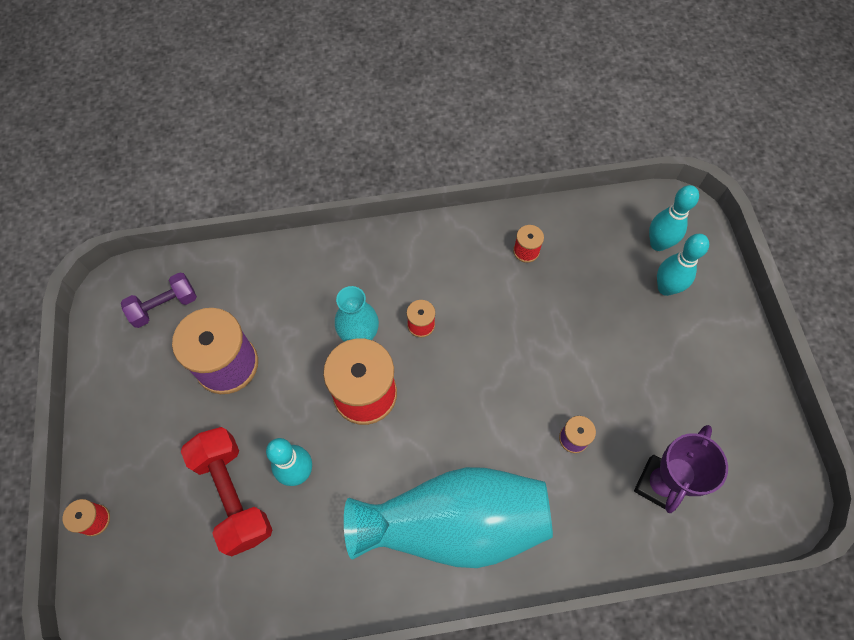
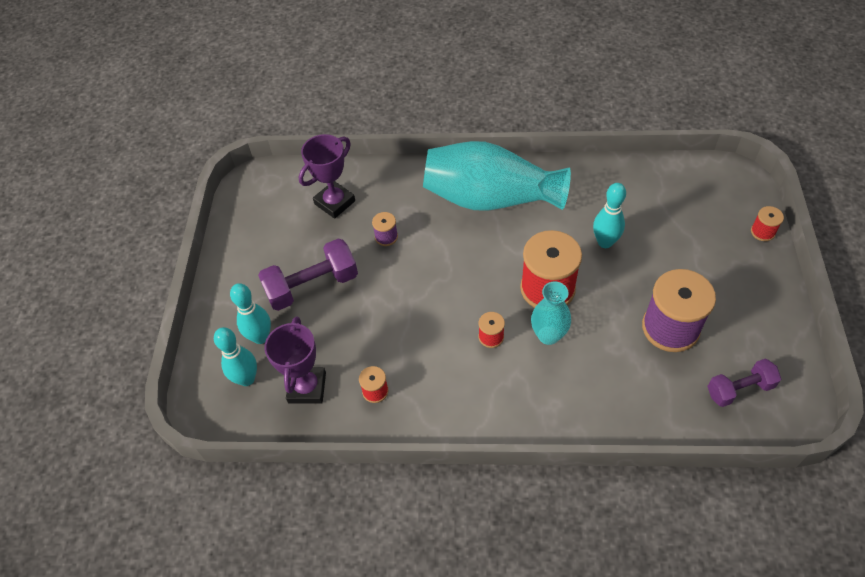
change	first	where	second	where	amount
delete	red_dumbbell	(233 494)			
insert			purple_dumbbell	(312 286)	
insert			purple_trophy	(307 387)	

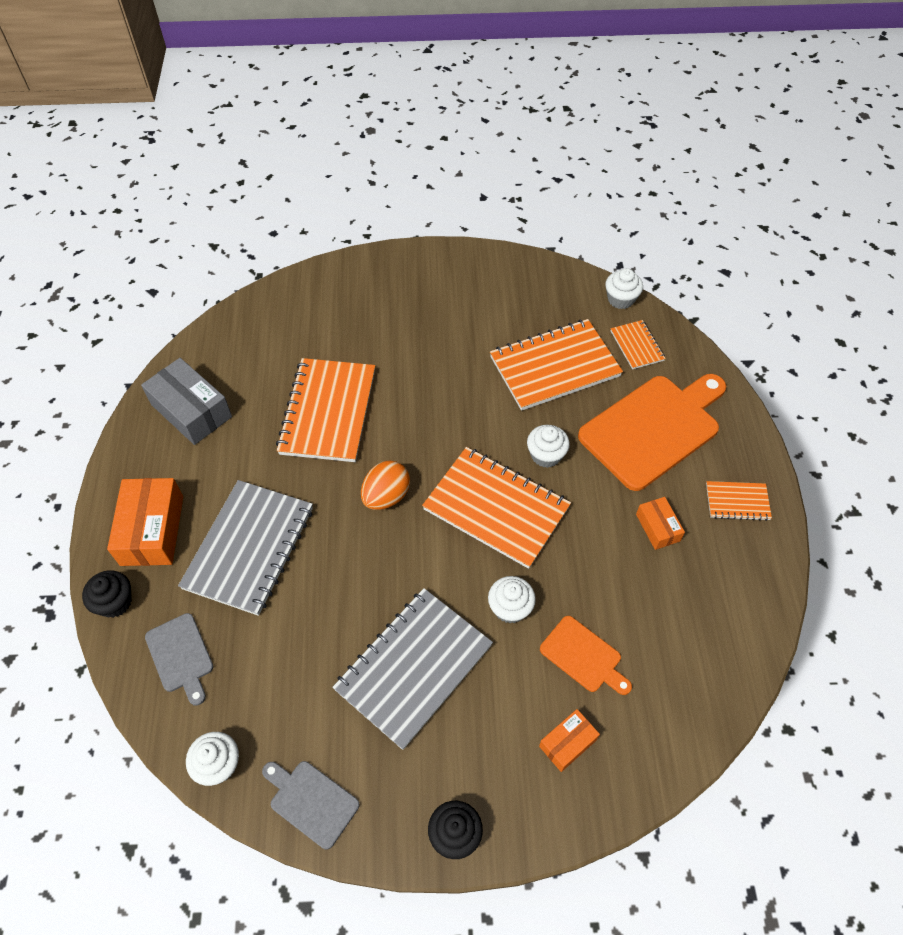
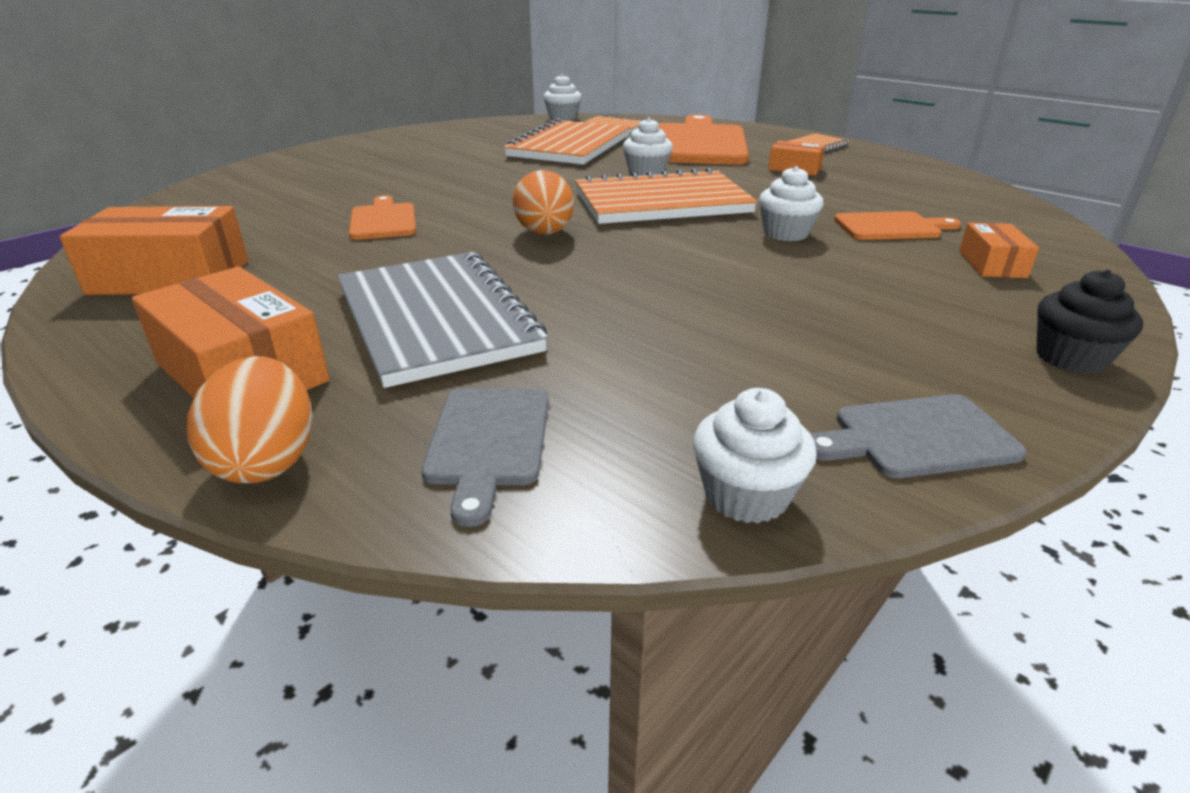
change	first	where	second	where	amount
replace	black_cupcake	(115 602)	orange_egg	(267 461)	
recolor	grey_box	(191 410)	orange_box	(170 277)	
rotate	grey_cutting_board	(180 656)		(488 442)	75 degrees clockwise
replace	orange_notebook	(328 412)	orange_cutting_board	(383 220)	
delete	grey_notebook	(414 668)			

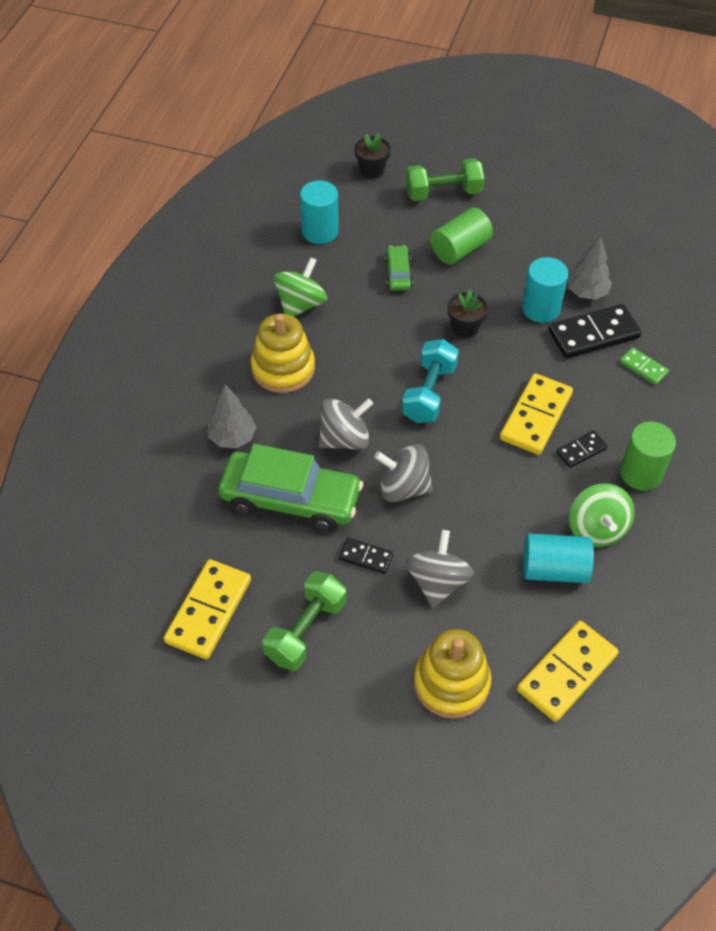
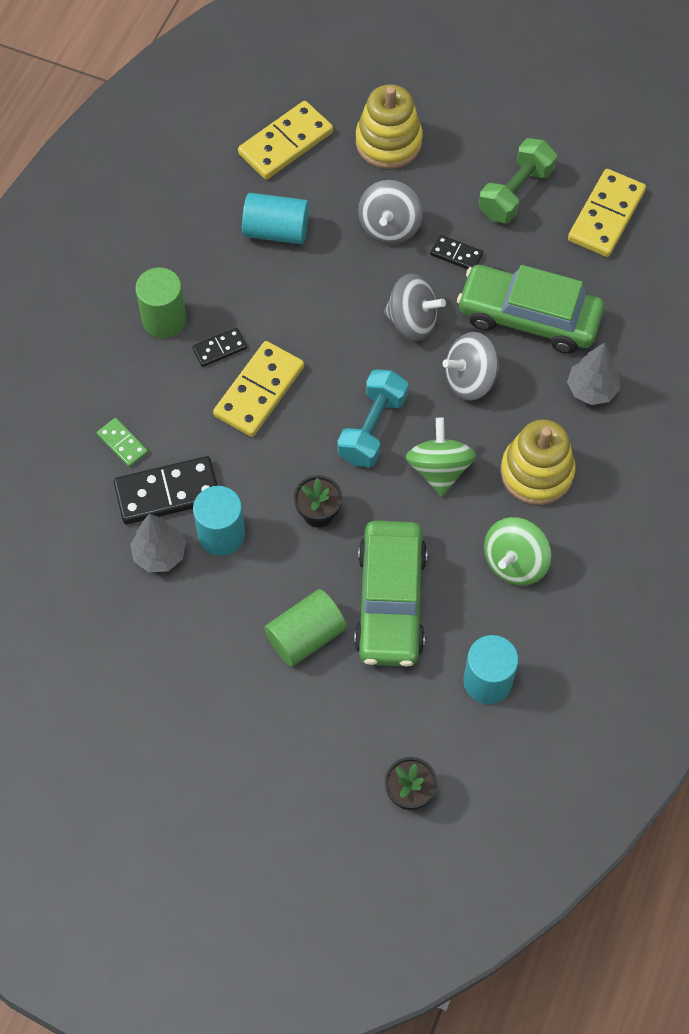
change	first	where	second	where	amount
resize	green_car	(398 274)		(390 601)	x2.13
delete	green_dumbbell	(443 193)			
move	green_spinning_top	(596 529)		(439 469)	

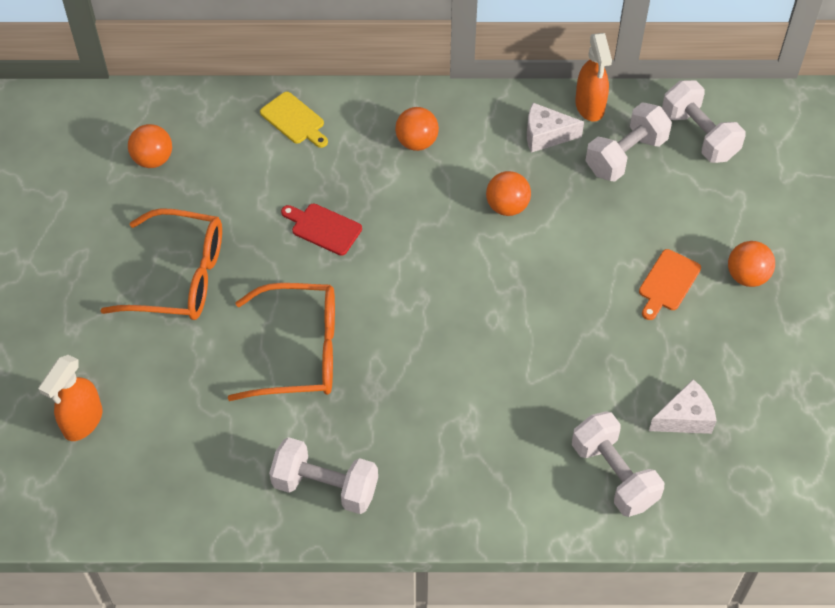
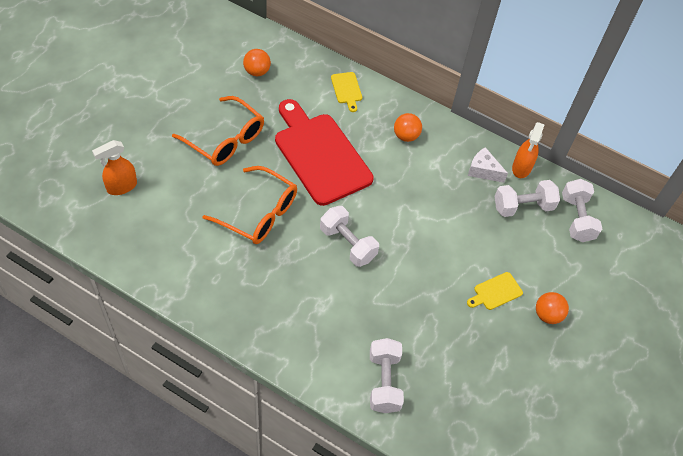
change	first	where	second	where	amount
move	white_dumbbell	(325 487)		(347 244)	
resize	red_cutting_board	(323 228)		(320 155)	x2.46
delete	orange_ball	(507 206)			
recolor	orange_cutting_board	(667 283)	yellow_cutting_board	(496 292)	
delete	white_cheese	(684 418)			

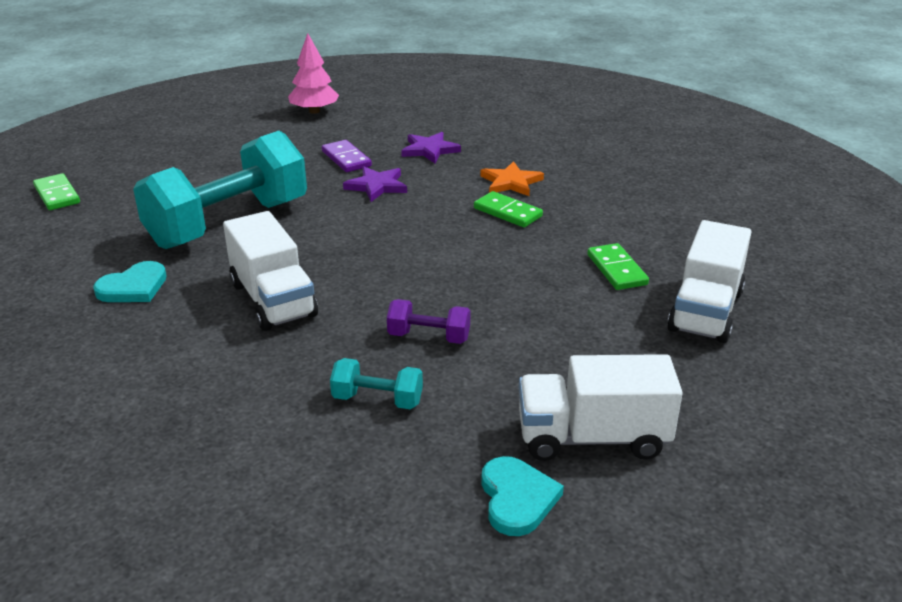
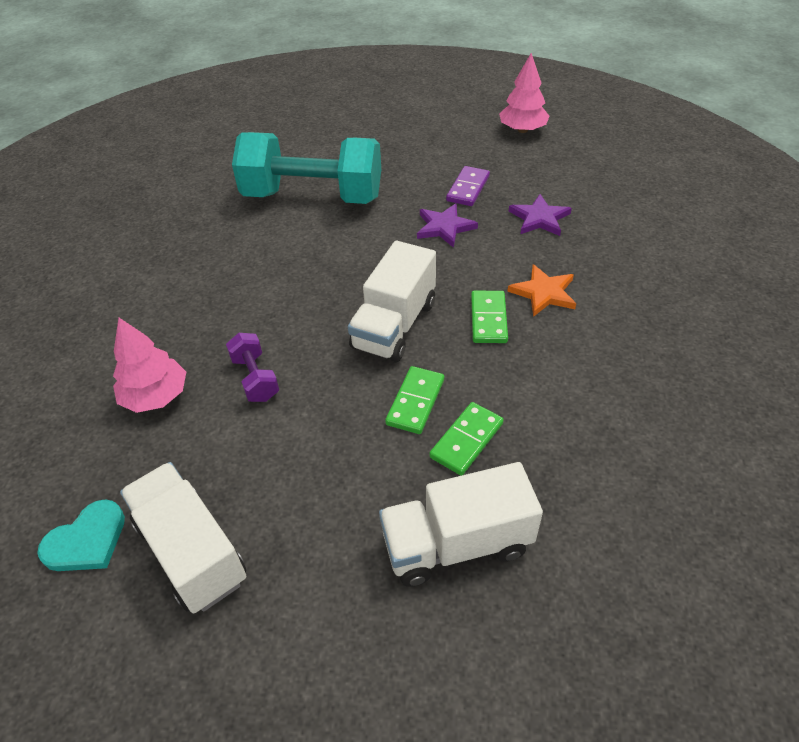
change	first	where	second	where	amount
move	green_domino	(57 195)		(415 402)	
delete	turquoise_heart	(133 287)			
move	white_truck	(273 300)		(394 325)	
replace	turquoise_dumbbell	(377 400)	pink_tree	(156 396)	

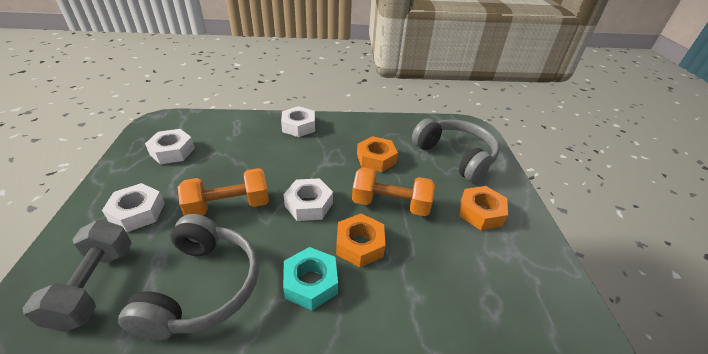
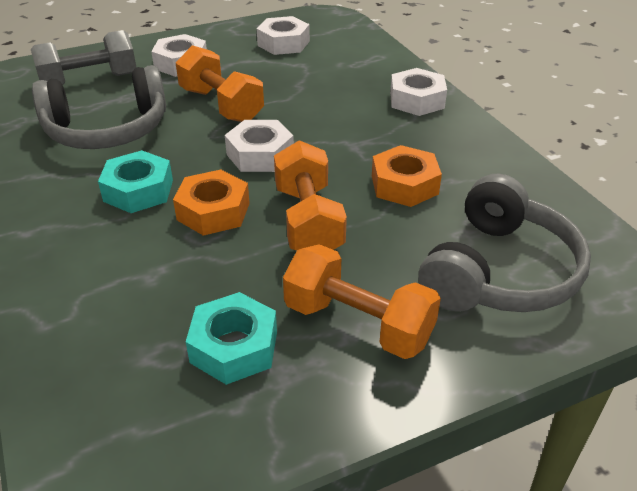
change	first	where	second	where	amount
replace	orange_nut	(480 212)	orange_dumbbell	(358 323)	
insert			turquoise_nut	(234 347)	

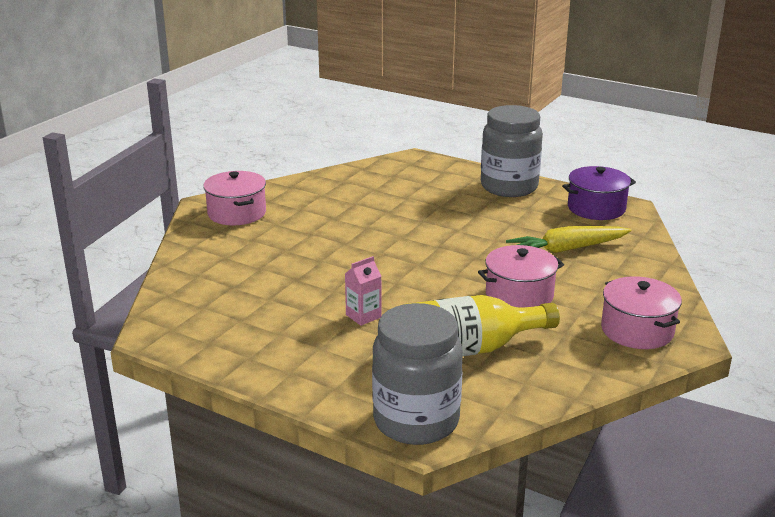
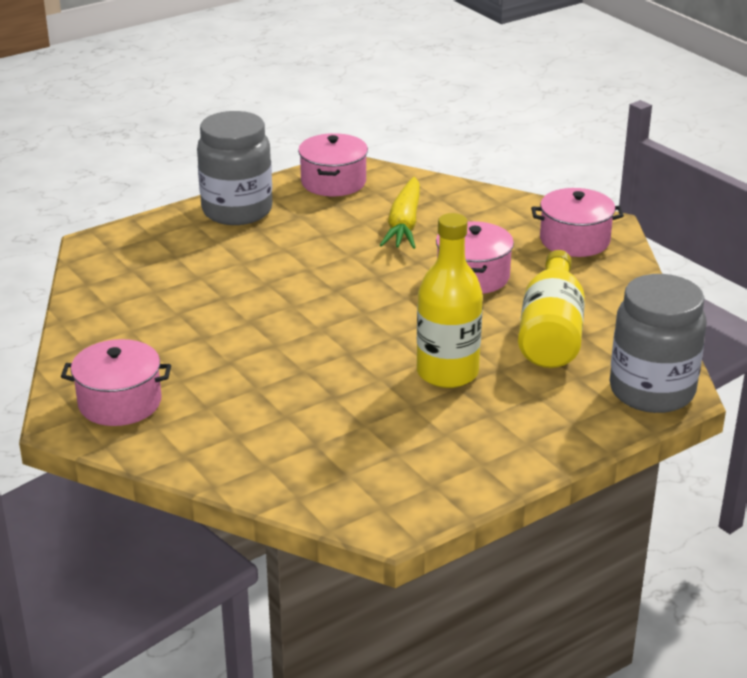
change	first	where	second	where	amount
replace	pink_carton	(363 316)	yellow_bottle	(447 373)	
recolor	purple_pot	(596 208)	pink_pot	(333 182)	

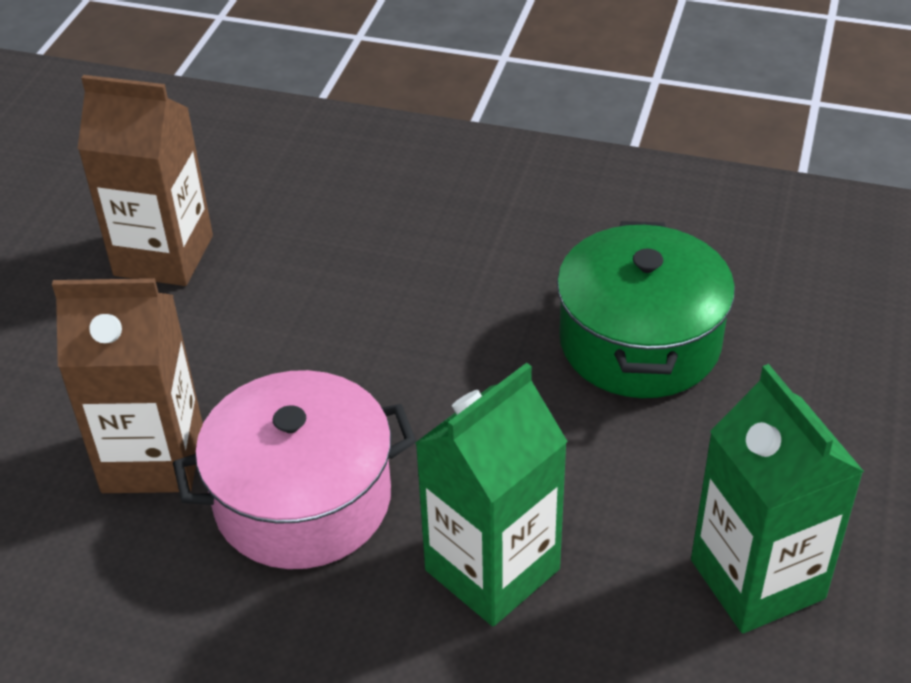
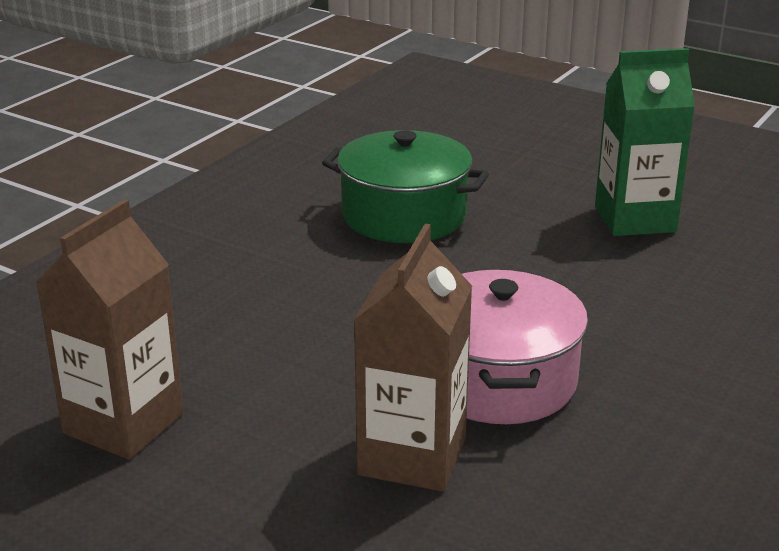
change	first	where	second	where	amount
delete	green_carton	(492 569)			

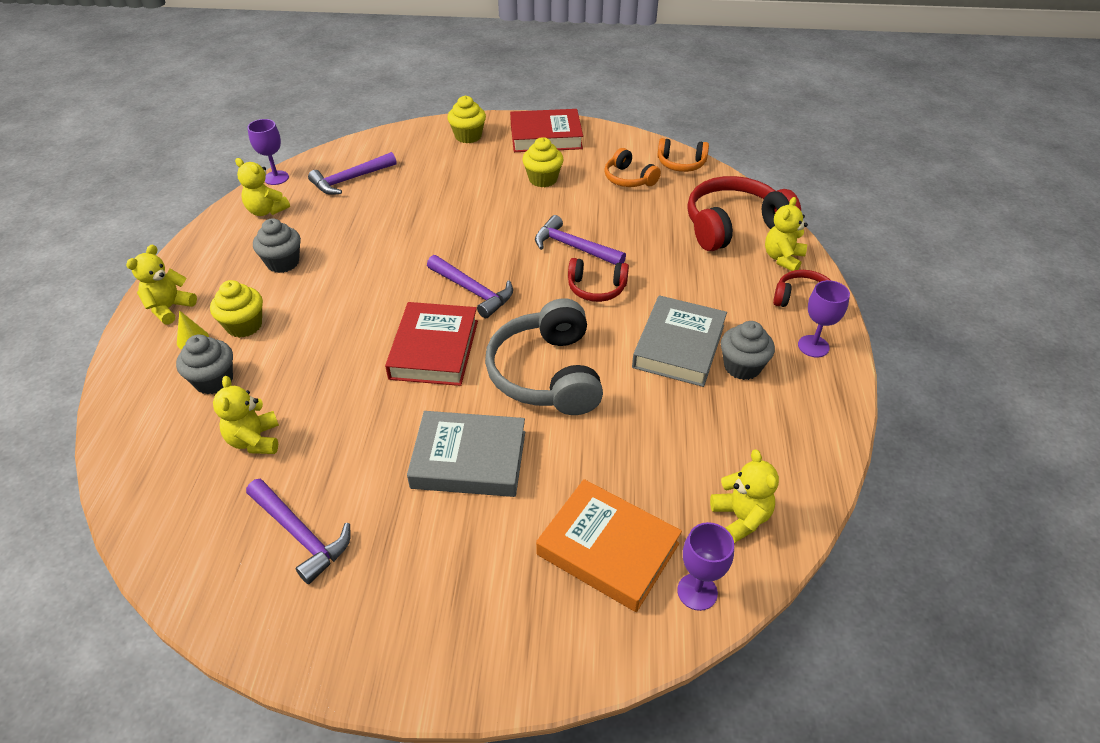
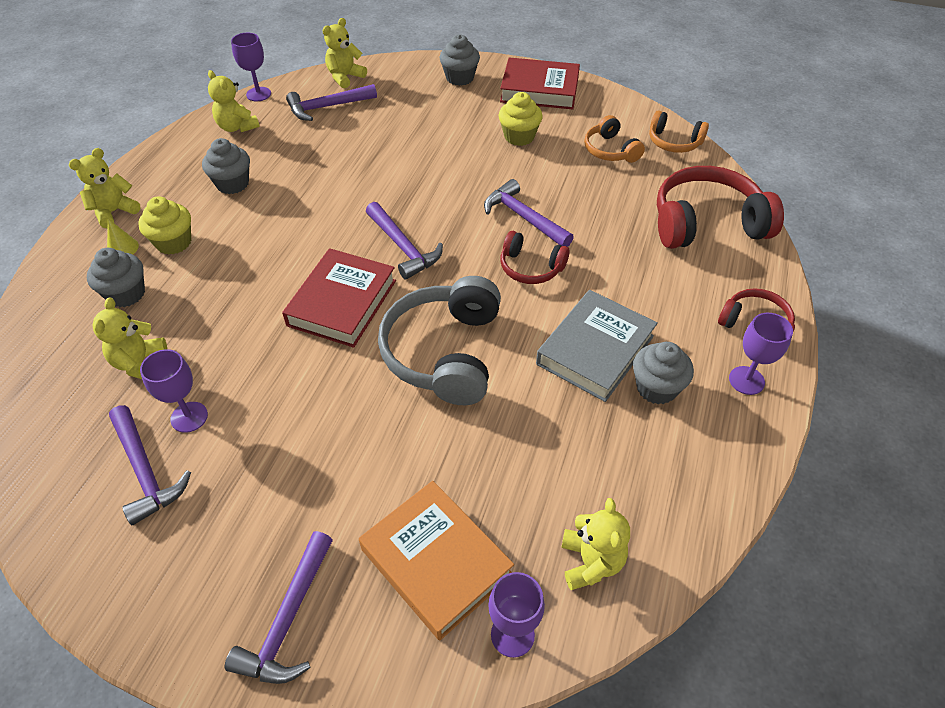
change	first	where	second	where	amount
delete	grey_book	(469 459)			
recolor	yellow_cupcake	(468 136)	grey_cupcake	(460 78)	
move	yellow_teddy_bear	(782 258)		(345 77)	
insert			purple_goblet	(189 417)	
insert			purple_hammer	(288 619)	

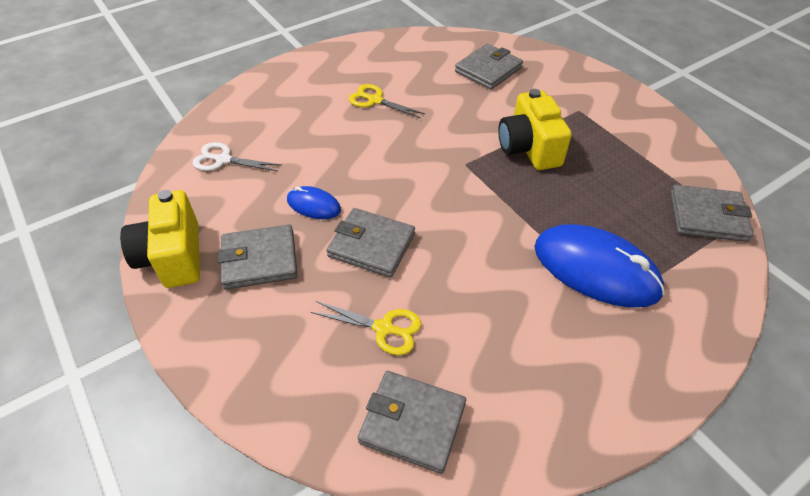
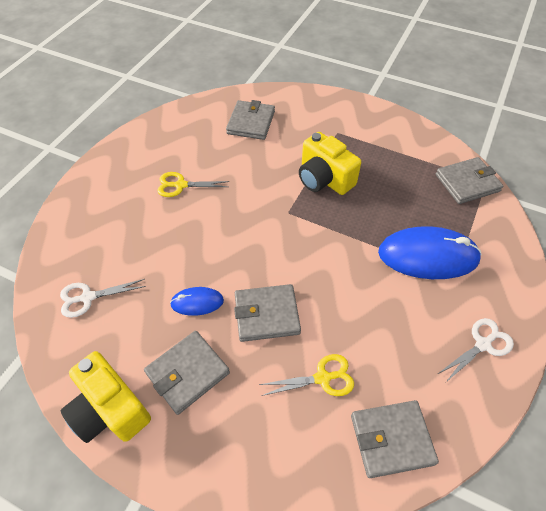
change	first	where	second	where	amount
insert			white_scissors	(483 344)	

